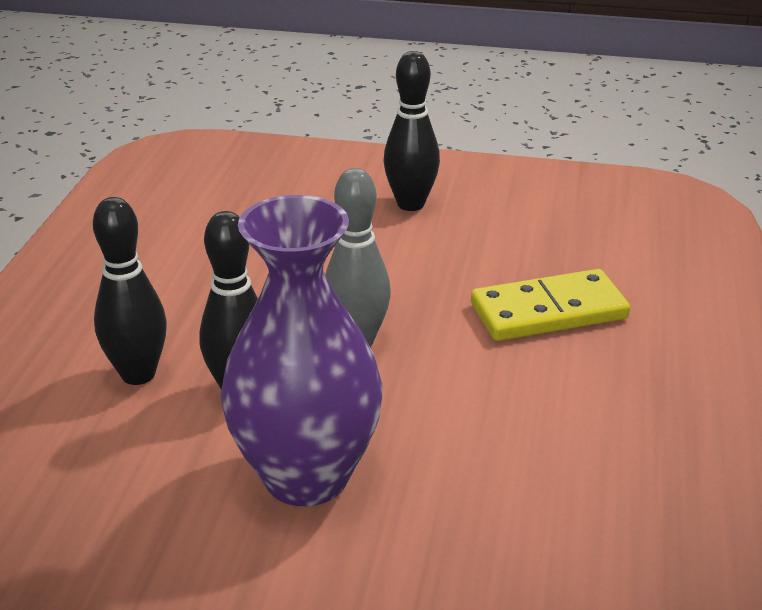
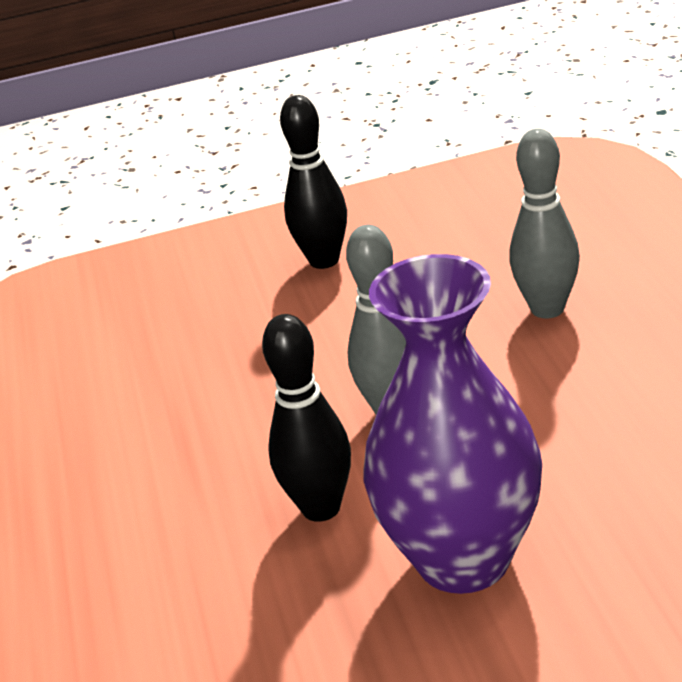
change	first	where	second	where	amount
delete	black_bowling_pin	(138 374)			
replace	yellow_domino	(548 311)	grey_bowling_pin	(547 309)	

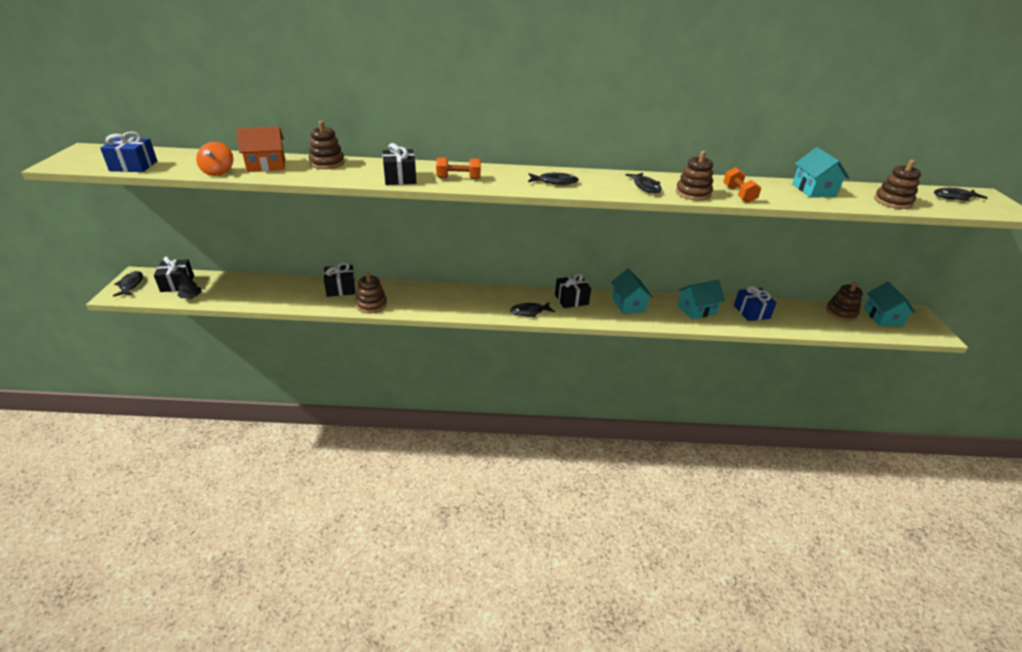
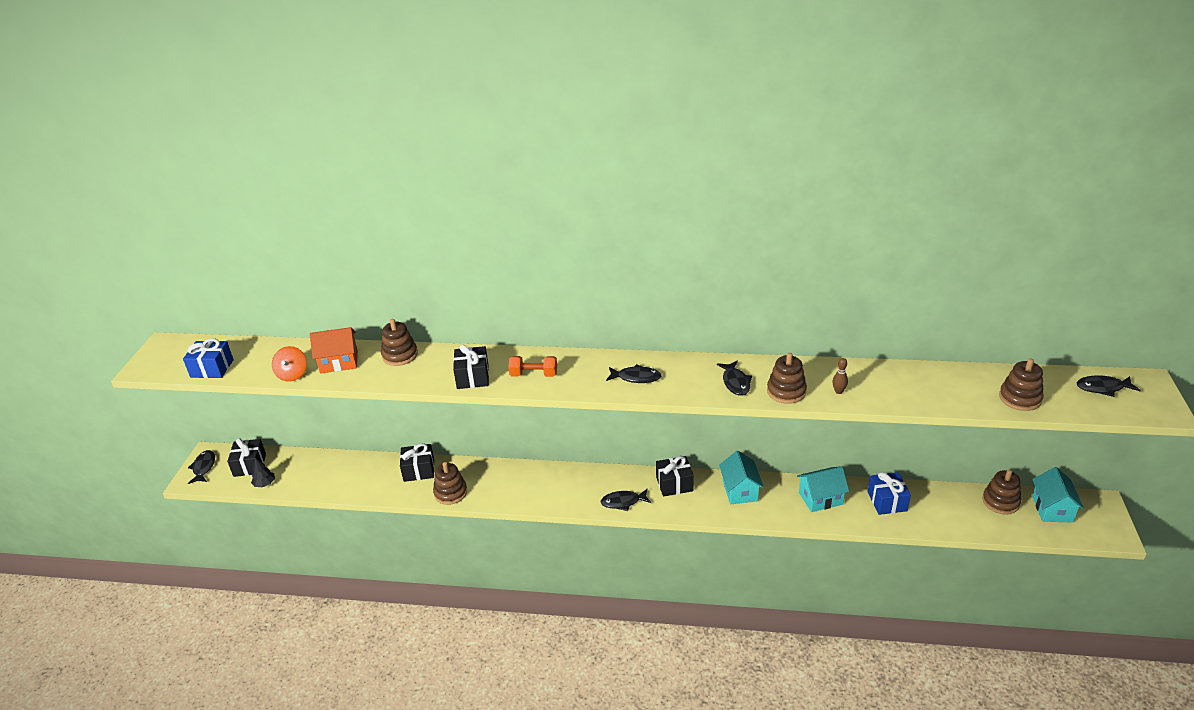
change	first	where	second	where	amount
replace	orange_dumbbell	(738 194)	brown_bowling_pin	(838 391)	
delete	turquoise_house	(813 190)			

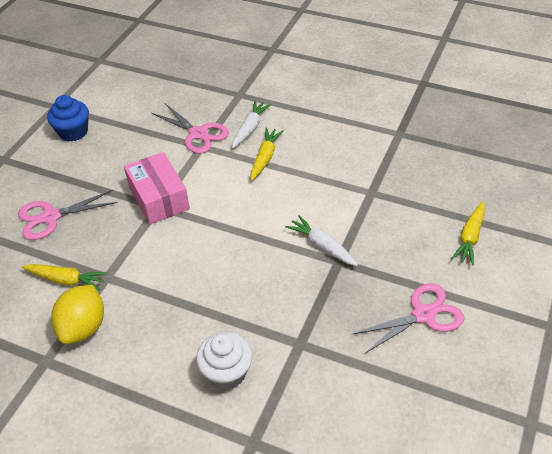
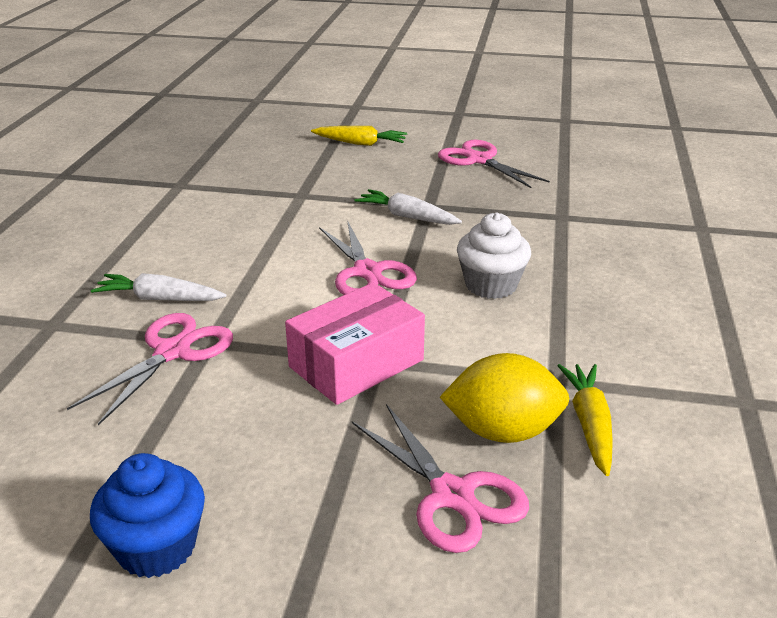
change	first	where	second	where	amount
move	yellow_lemon	(83 327)		(502 431)	
move	white_cupcake	(226 373)		(491 285)	
delete	yellow_carrot	(265 158)			
rotate	white_carrot	(322 246)		(407 217)	90 degrees clockwise
insert			pink_scissors	(367 272)	

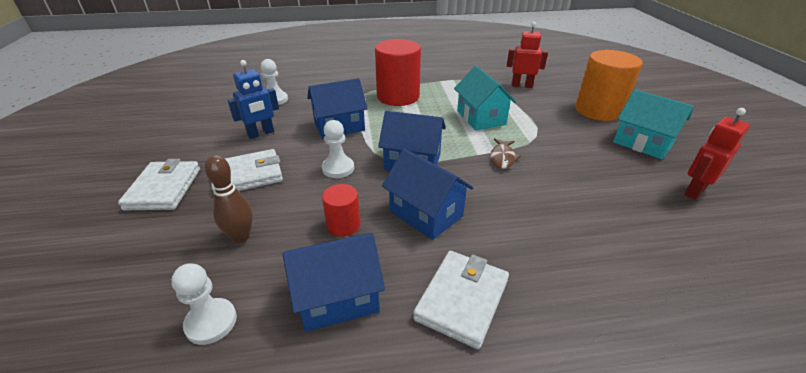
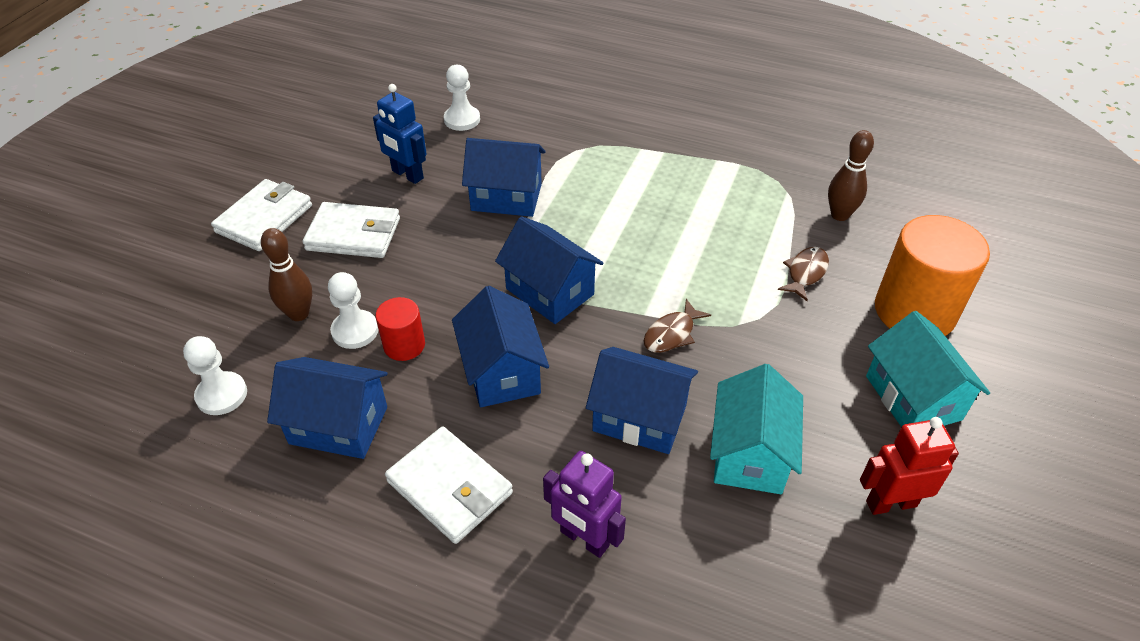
change	first	where	second	where	amount
rotate	blue_robot	(261 134)		(407 175)	45 degrees clockwise
move	white_pawn	(338 168)		(355 331)	
delete	red_cylinder	(398 96)			
rotate	white_wallet	(462 299)		(450 487)	75 degrees clockwise
move	turquoise_house	(481 118)		(749 454)	
replace	red_robot	(521 85)	brown_bowling_pin	(839 215)	
insert			purple_robot	(584 539)	
insert			blue_house	(639 418)	
insert			brown_fish	(805 273)	

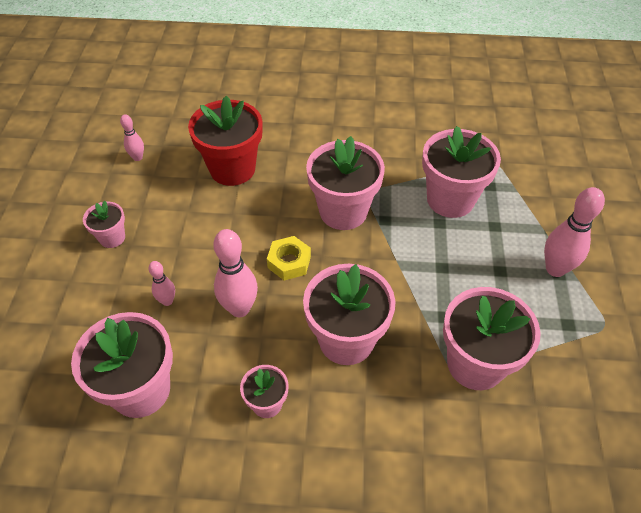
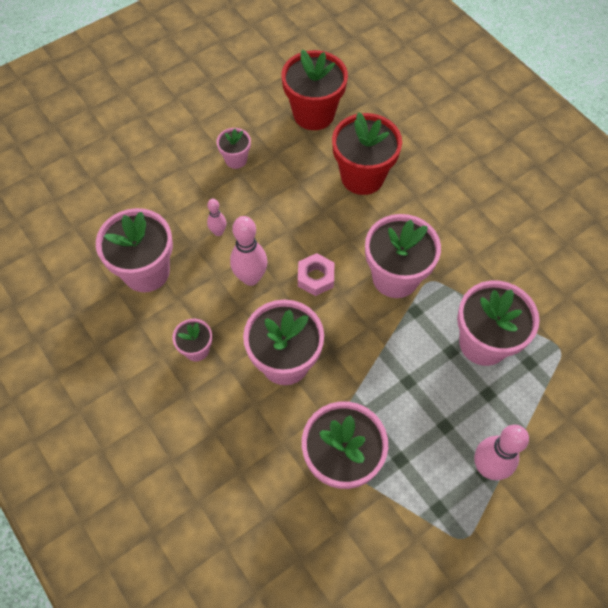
change	first	where	second	where	amount
replace	pink_bowling_pin	(138 157)	red_flower_pot	(313 114)	
recolor	yellow_nut	(289 262)	pink_nut	(315 277)	

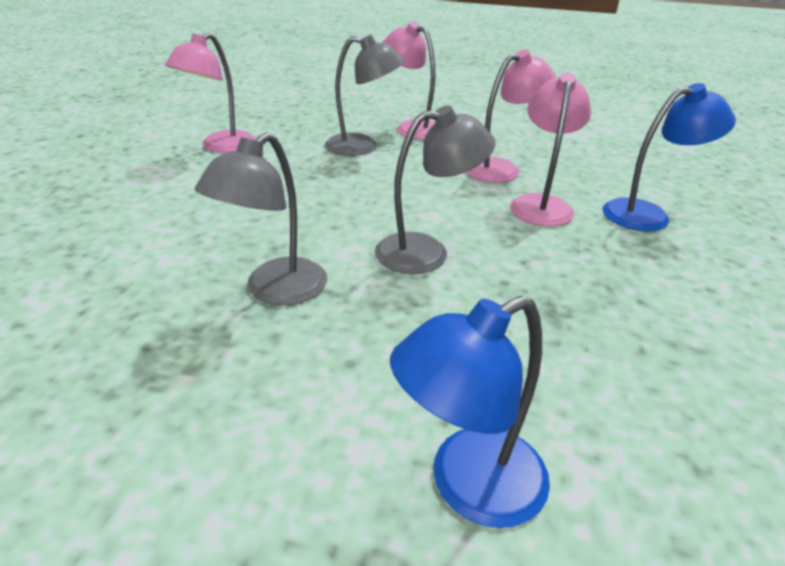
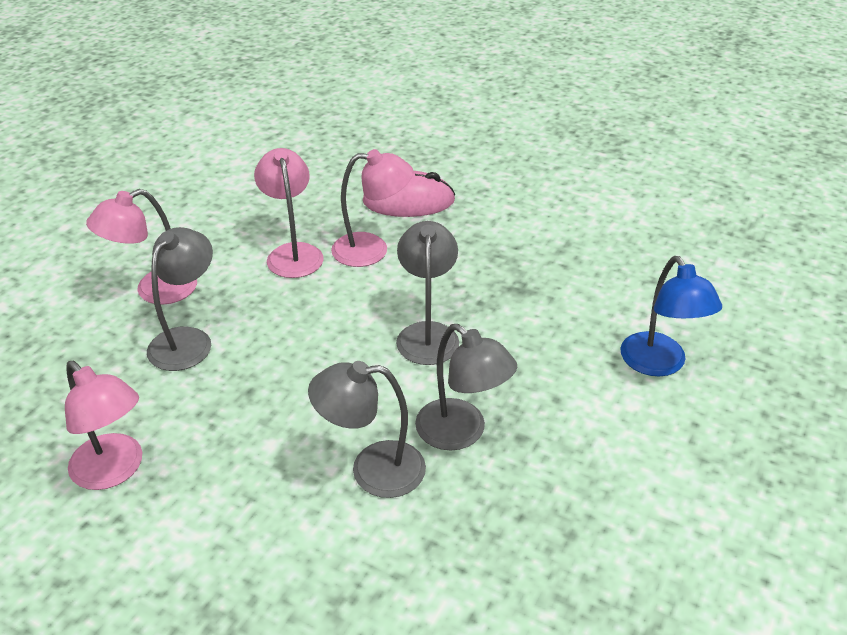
change	first	where	second	where	amount
rotate	pink_lamp	(541 204)		(372 249)	150 degrees clockwise
replace	blue_lamp	(647 214)	pink_mouse	(409 201)	
insert			grey_lamp	(372 470)	

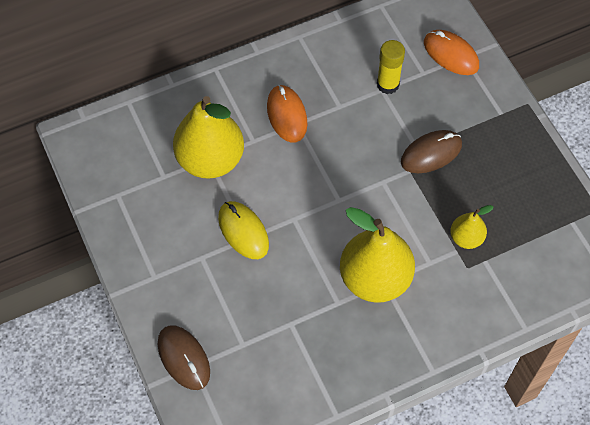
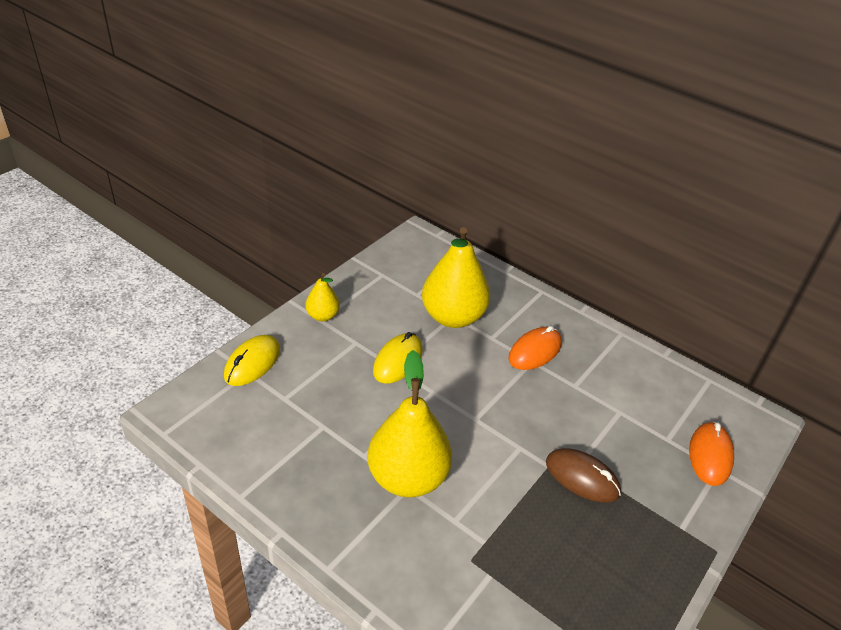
change	first	where	second	where	amount
recolor	brown_mouse	(184 358)	yellow_mouse	(252 363)	
delete	yellow_glue_stick	(388 84)			
move	yellow_pear	(466 238)		(322 315)	

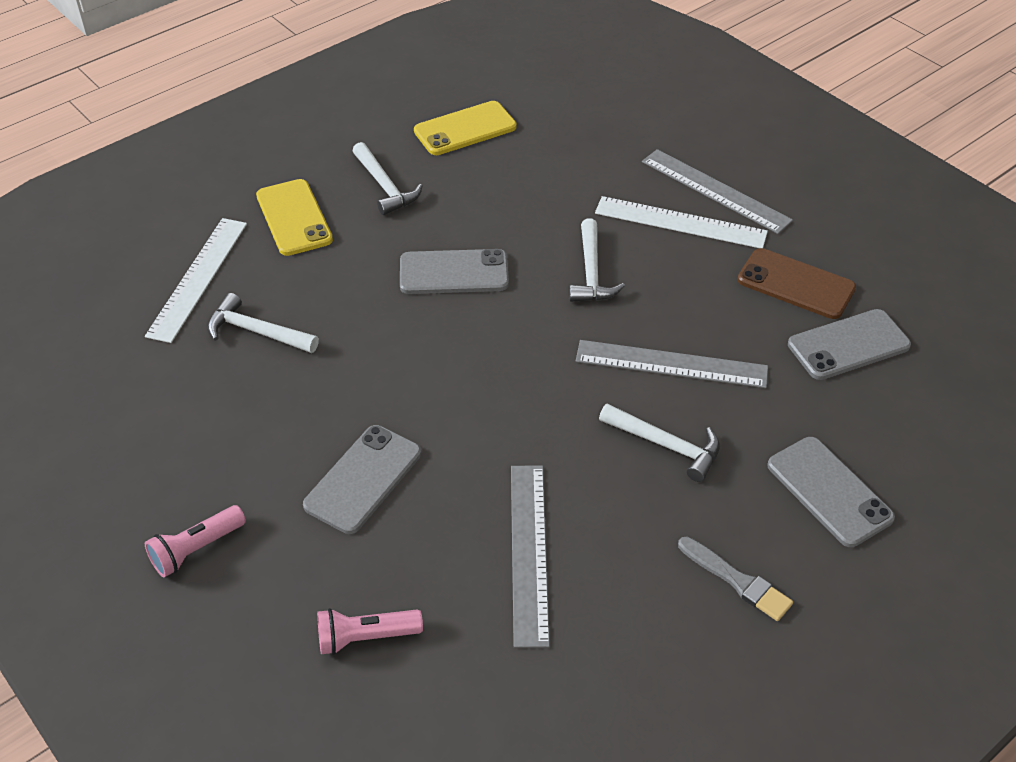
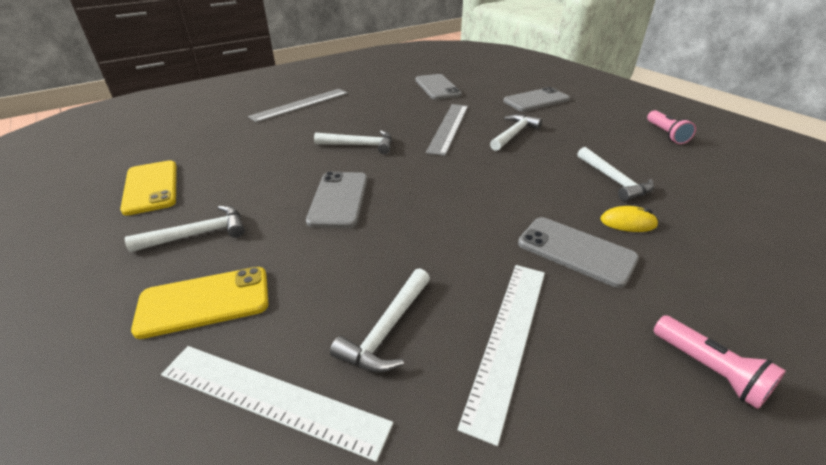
change	first	where	second	where	amount
move	pink_flashlight	(366 637)		(666 134)	
replace	grey_ruler	(529 552)	white_hammer	(614 180)	
move	white_ruler	(680 222)		(508 339)	
delete	grey_brush	(737 581)			
delete	brown_phone	(795 284)			
insert			yellow_mouse	(628 222)	

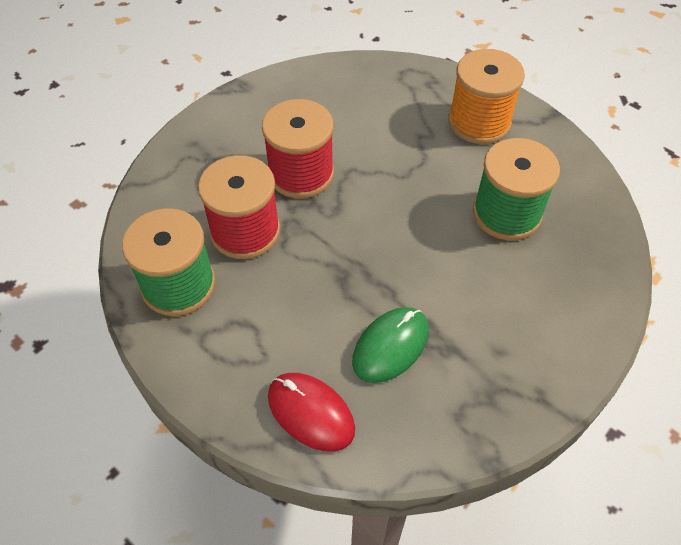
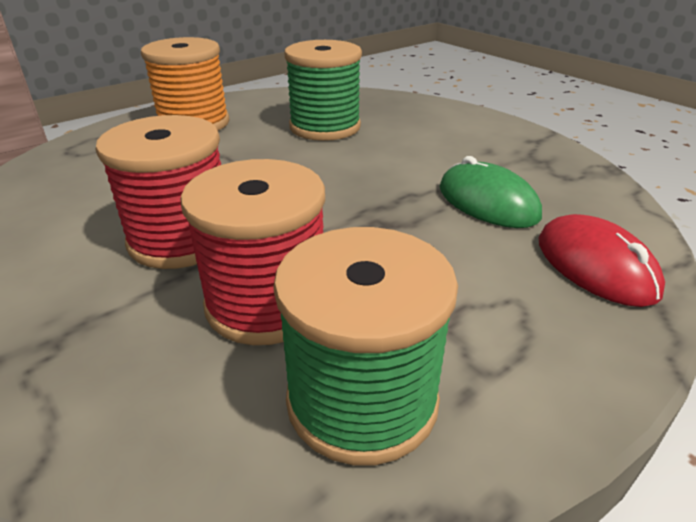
change	first	where	second	where	amount
rotate	red_mouse	(310 413)		(595 266)	75 degrees counterclockwise

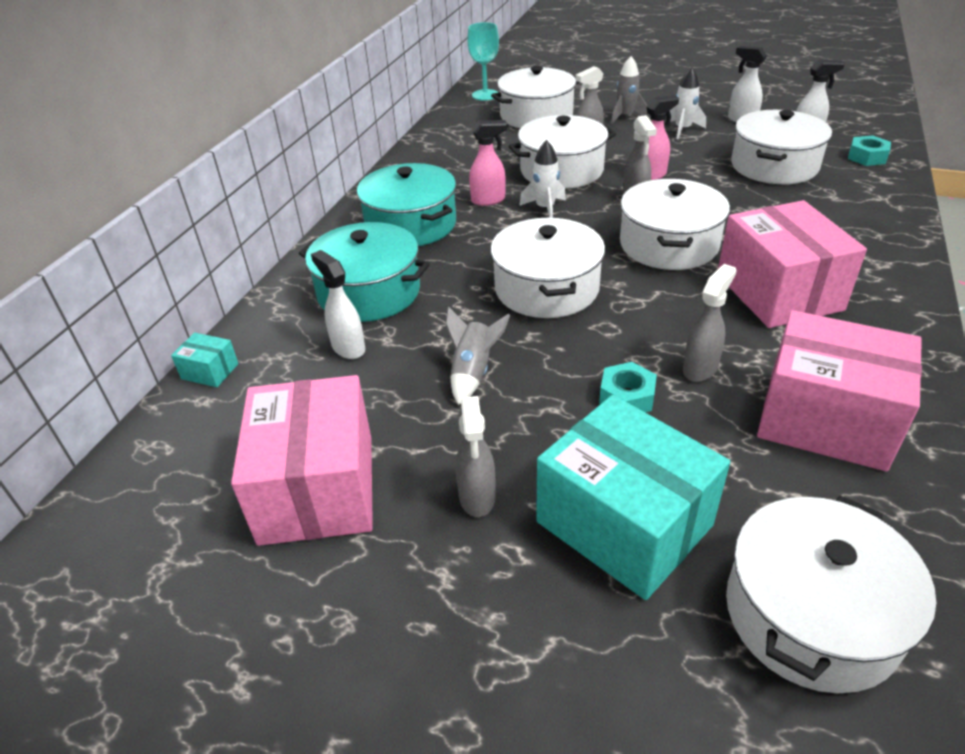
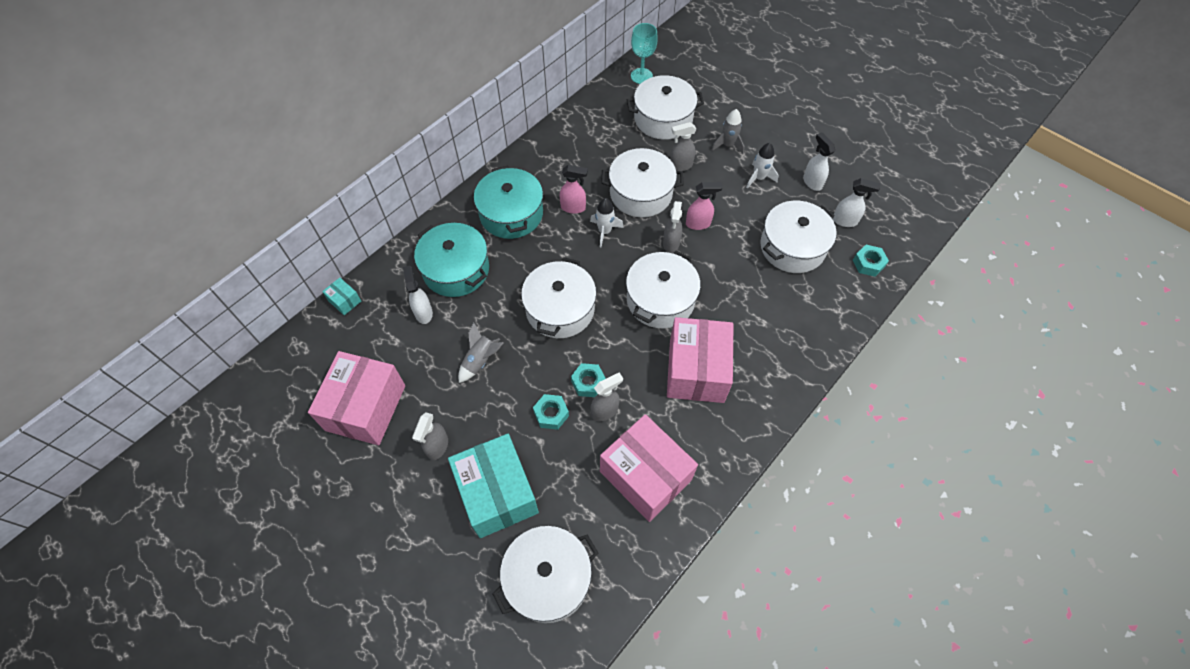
change	first	where	second	where	amount
insert			turquoise_nut	(588 382)	

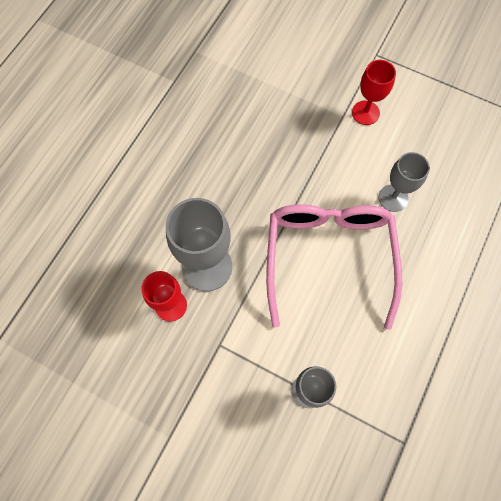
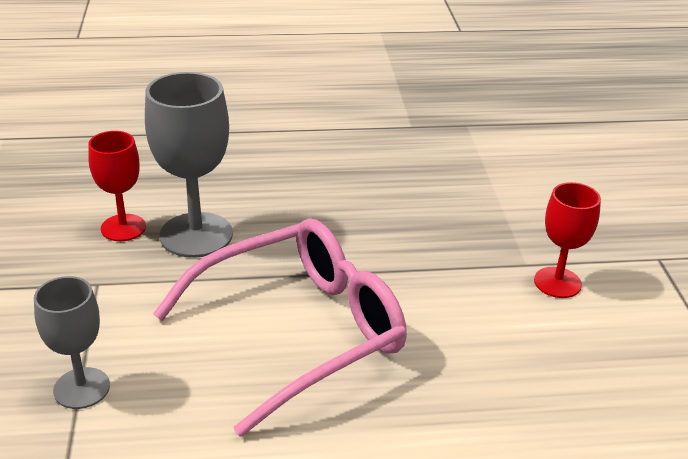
change	first	where	second	where	amount
delete	grey_goblet	(393 198)			

